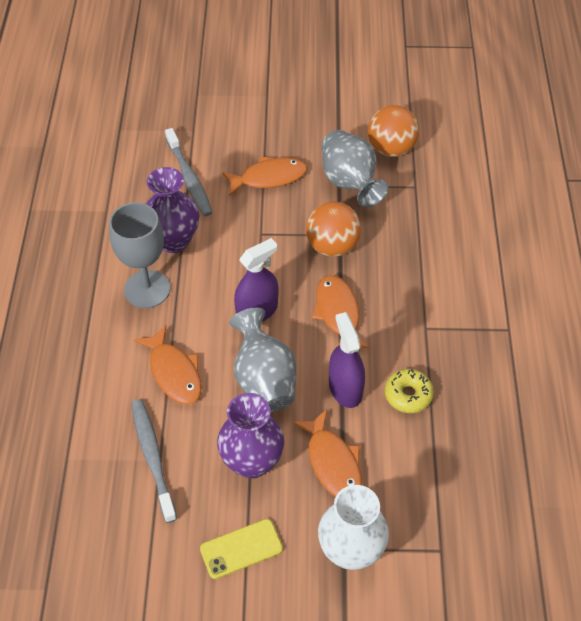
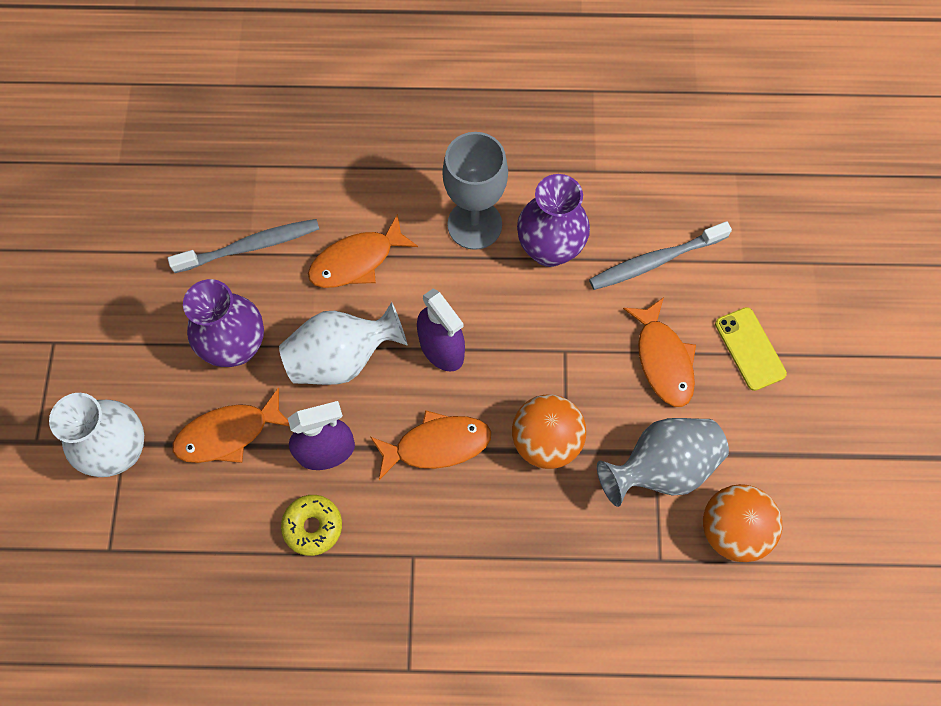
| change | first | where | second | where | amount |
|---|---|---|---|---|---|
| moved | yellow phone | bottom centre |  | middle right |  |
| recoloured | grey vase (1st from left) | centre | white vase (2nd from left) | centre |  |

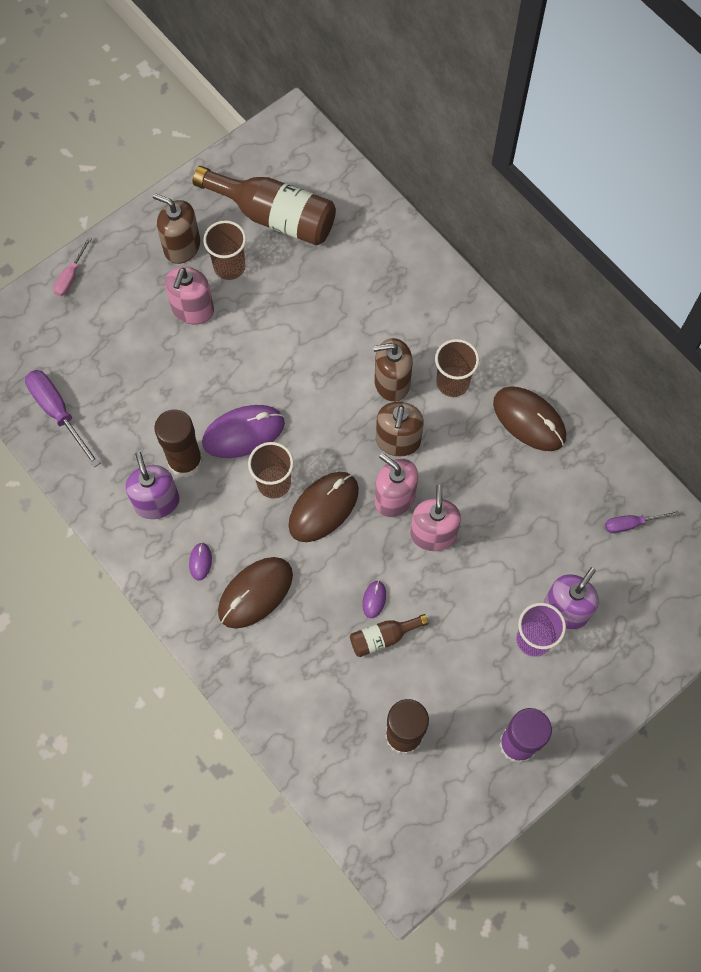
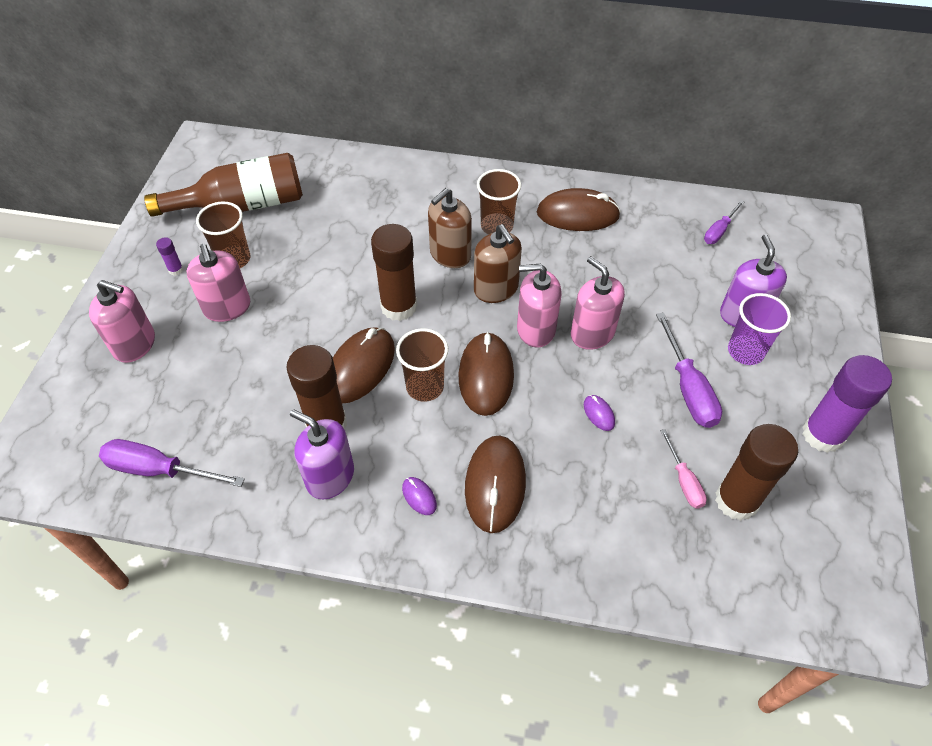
| change | first | where | second | where | amount |
|---|---|---|---|---|---|
| moved | pink screwdriver | top left |  | middle right |  |
| replaced | brown soap dispenser (1st from left) | top left | purple glue stick (1st from left) | middle left |  |
| recoloured | purple mouse (2nd from left) | centre | brown mouse (1st from left) | centre |  |
| removed | brown bottle (2nd from left) | centre |  |  |  |
| added |  |  | pink soap dispenser (1st from left) | middle left |  |
| added |  |  | brown glue stick (2nd from left) | centre |  |
| added |  |  | purple screwdriver (2nd from left) | middle right |  |

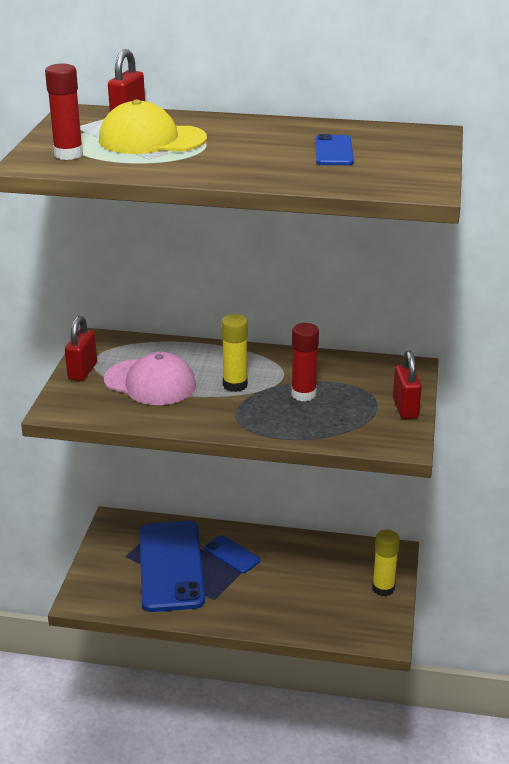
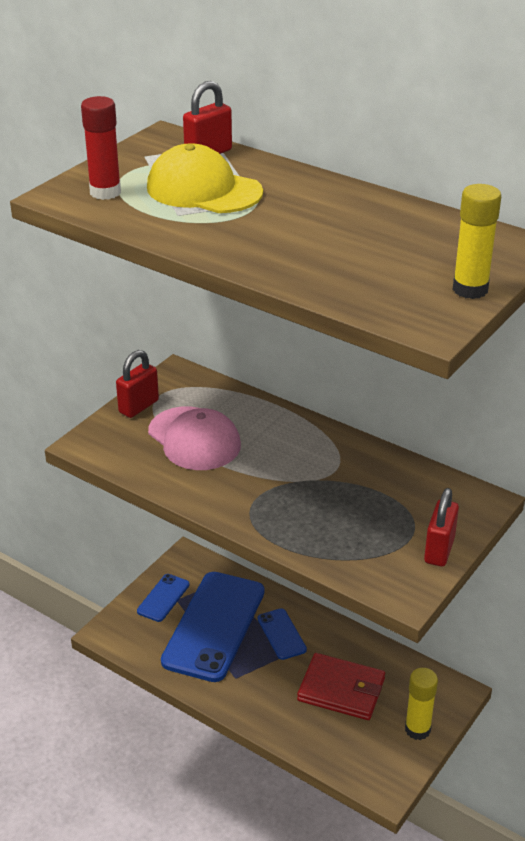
| change | first | where | second | where | amount |
|---|---|---|---|---|---|
| moved | yellow glue stick (1st from left in the first image) | centre | yellow glue stick (2nd from left) | top right |  |
| removed | red glue stick (2nd from left) | centre |  |  |  |
| moved | blue phone (3rd from left in the first image) | top centre | blue phone (1st from left) | bottom left |  |
| added |  |  | red wallet | bottom centre |  |

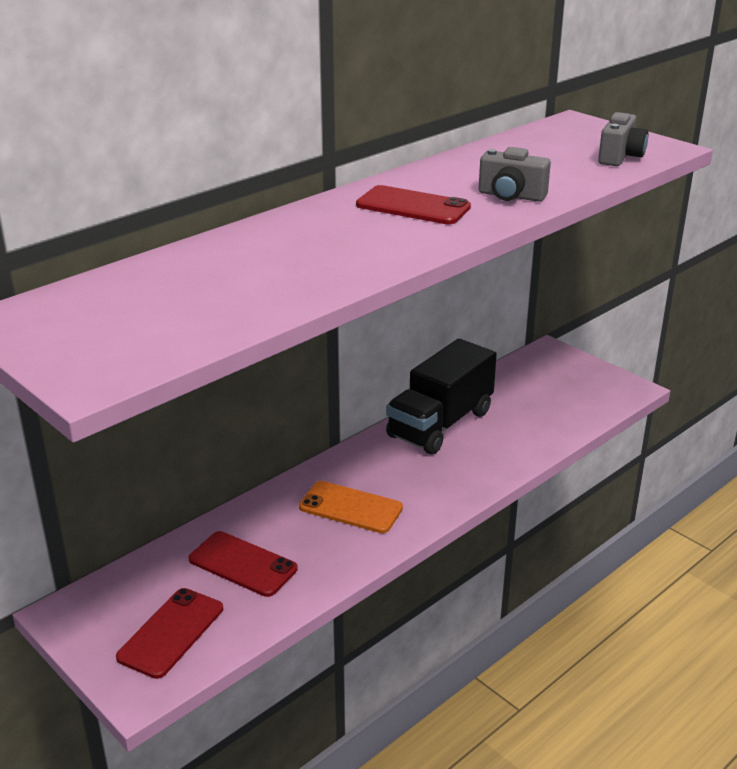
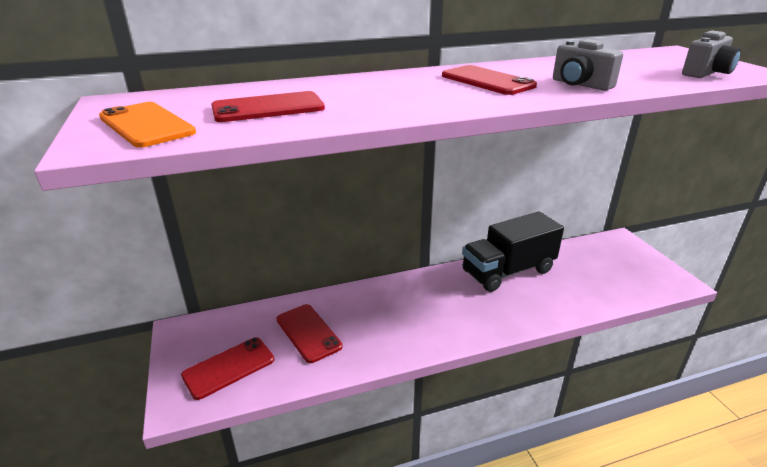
| change | first | where | second | where | amount |
|---|---|---|---|---|---|
| moved | orange phone | centre |  | top left |  |
| added |  |  | red phone (2nd from left) | top centre |  |

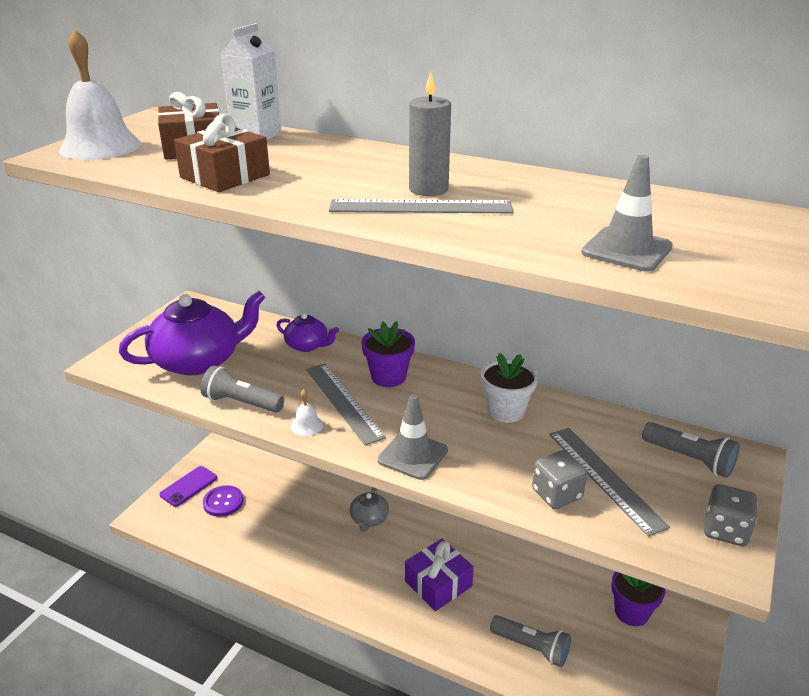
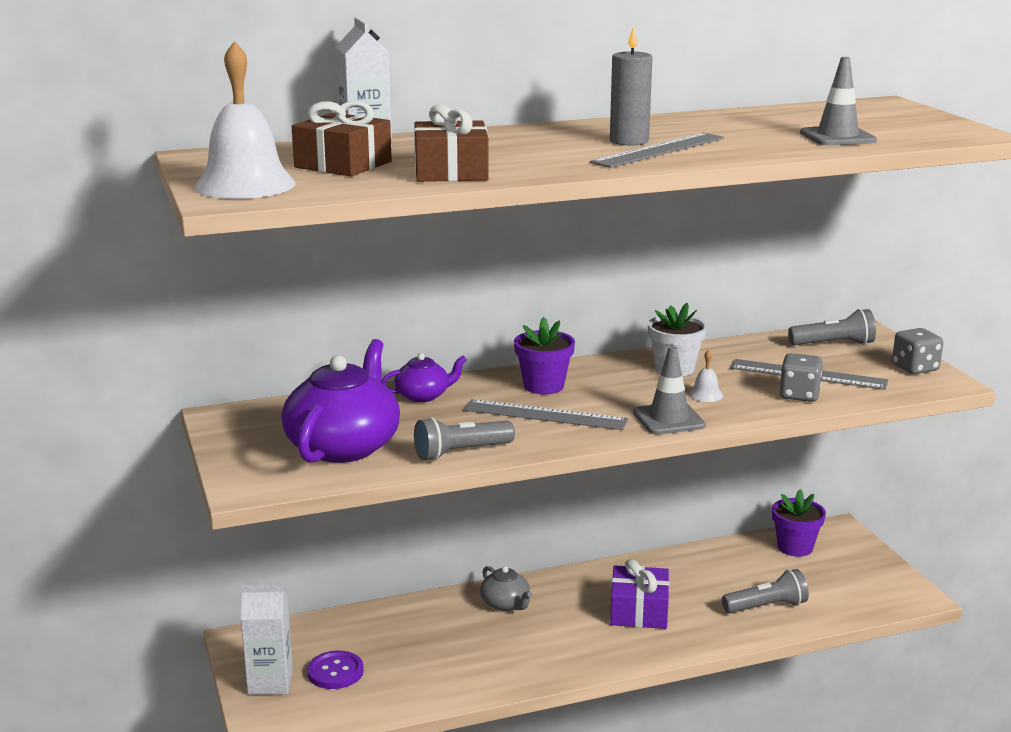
| change | first | where | second | where | amount |
|---|---|---|---|---|---|
| replaced | purple phone | bottom left | white carton (1st from left) | bottom left |  |
| moved | white bell (2nd from left) | centre |  | middle right |  |

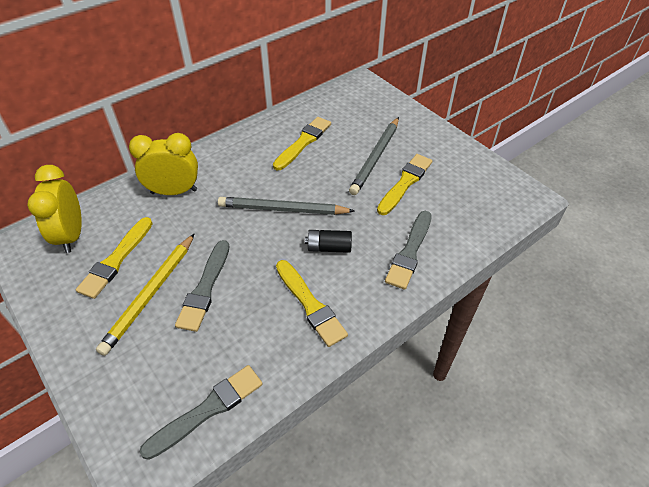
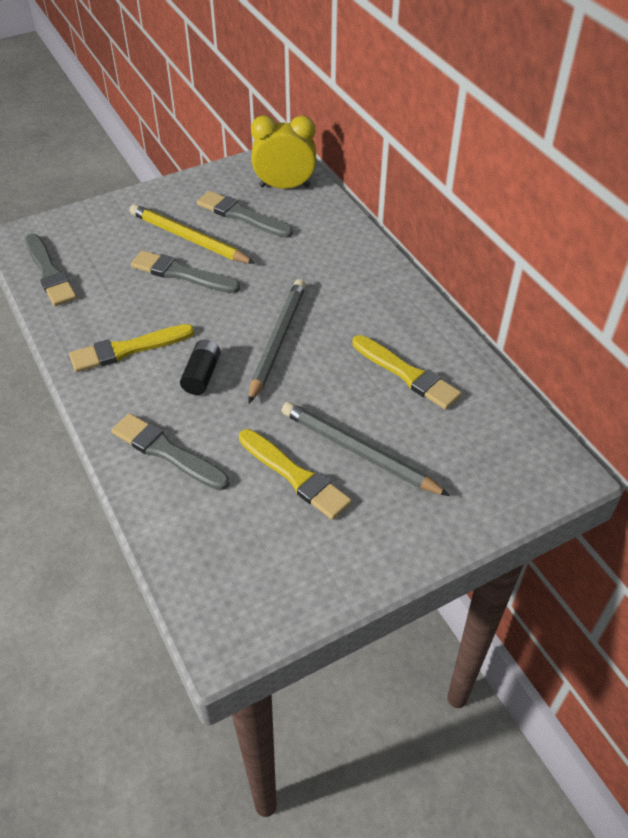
| change | first | where | second | where | amount |
|---|---|---|---|---|---|
| recoloured | yellow brush (1st from left) | middle left | grey brush (4th from left) | top centre |  |
| removed | yellow clock (2nd from left) | middle left |  |  |  |

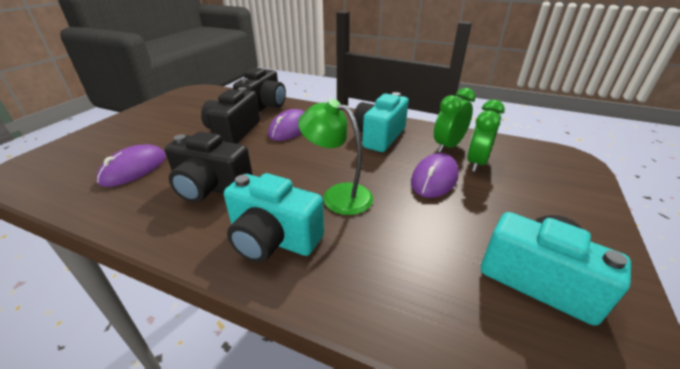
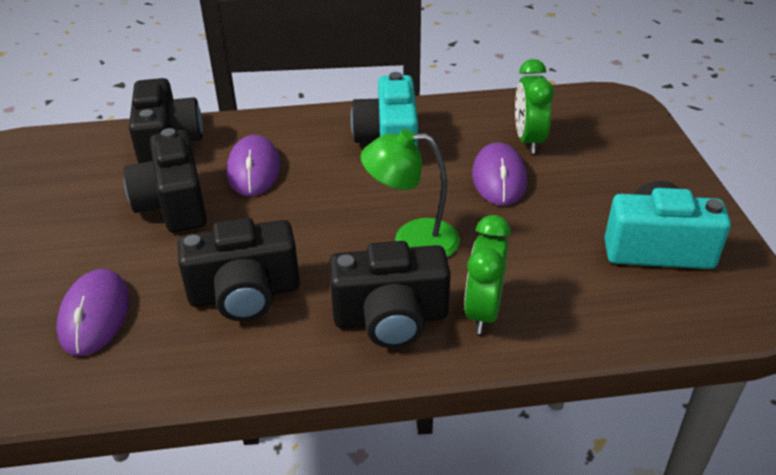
| change | first | where | second | where | amount |
|---|---|---|---|---|---|
| recoloured | turquoise camera (1st from left) | centre | black camera (4th from left) | centre |  |
| moved | green clock (1st from left) | top right |  | centre |  |

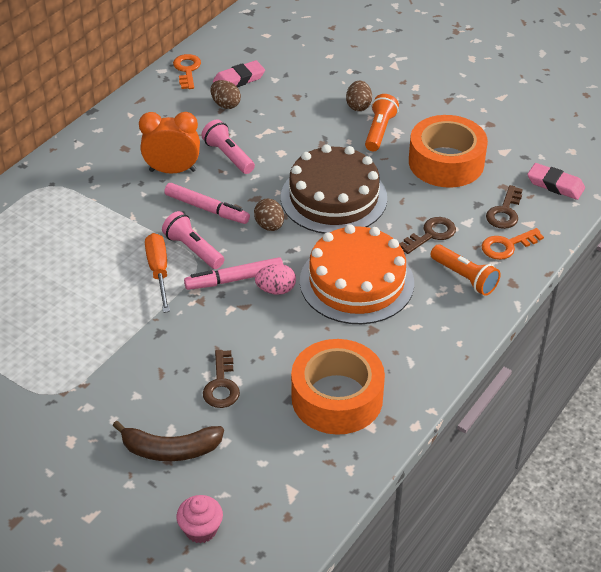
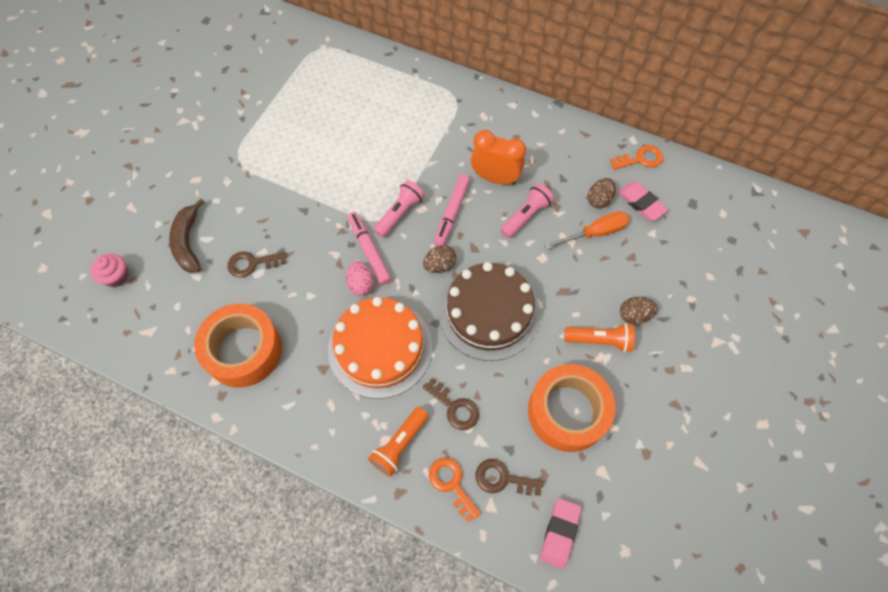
| change | first | where | second | where | amount |
|---|---|---|---|---|---|
| turned | orange clock | top left |  | top centre | 60 degrees counterclockwise |
| moved | orange screwdriver | middle left |  | centre |  |

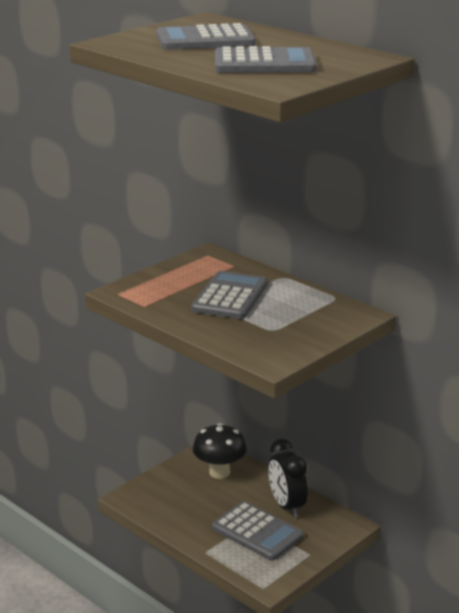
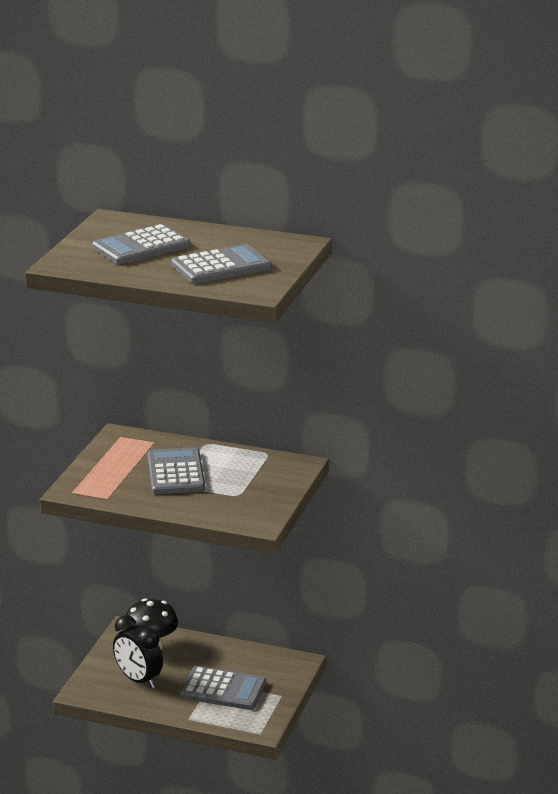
| change | first | where | second | where | amount |
|---|---|---|---|---|---|
| moved | black clock | bottom centre |  | bottom left |  |

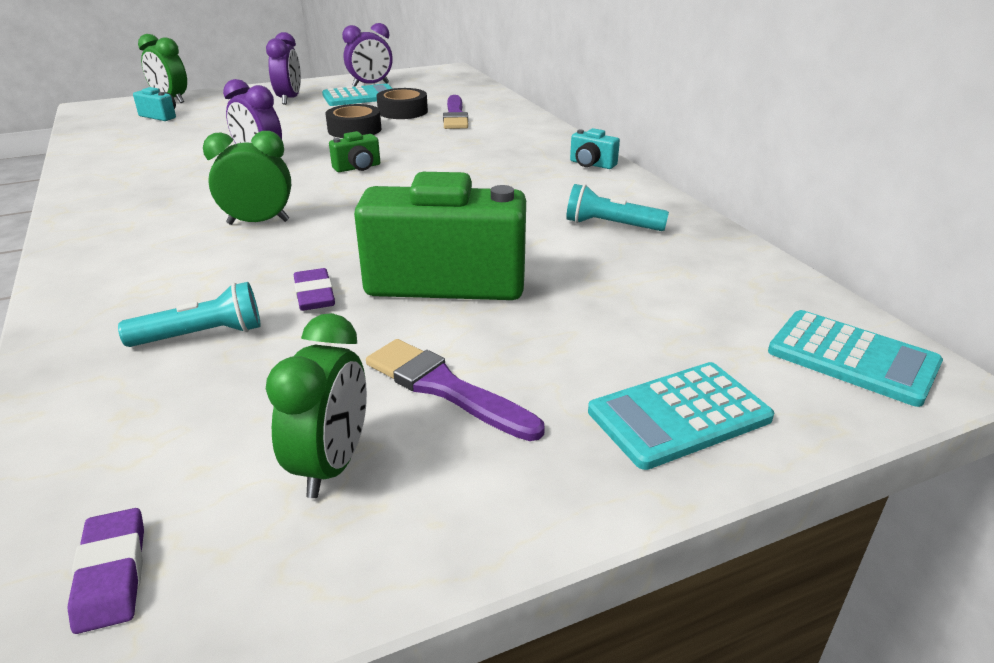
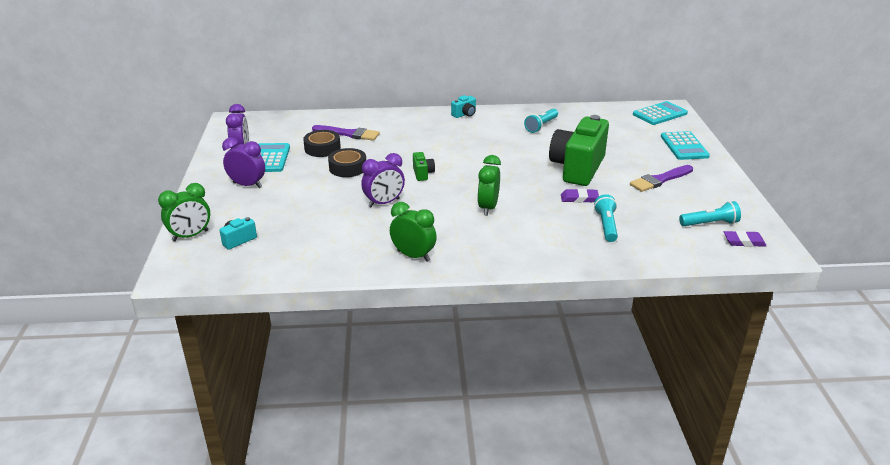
| change | first | where | second | where | amount |
|---|---|---|---|---|---|
| moved | green clock (3rd from left in the first image) | middle left | green clock (2nd from left) | centre |  |
| added |  |  | turquoise flashlight (3rd from left) | middle right |  |

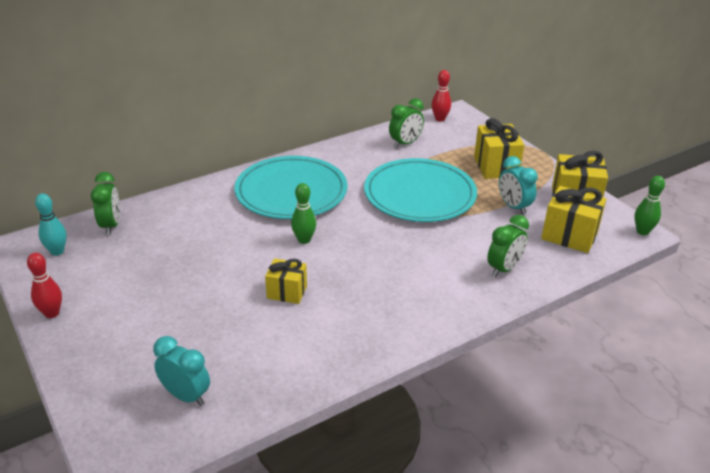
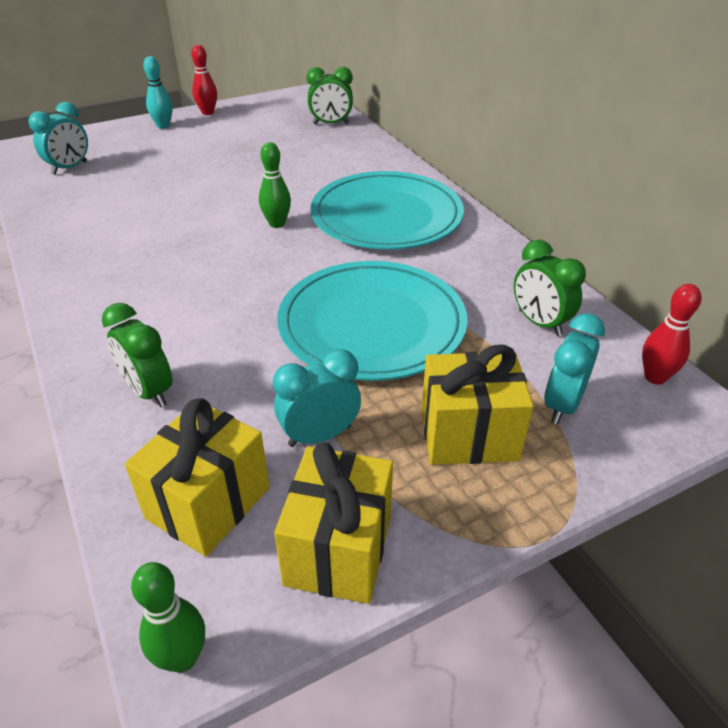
| change | first | where | second | where | amount |
|---|---|---|---|---|---|
| moved | turquoise bowling pin | middle left |  | top left |  |
| removed | yellow gift (1st from left) | centre |  |  |  |
| added |  |  | turquoise clock (3rd from left) | middle right |  |

